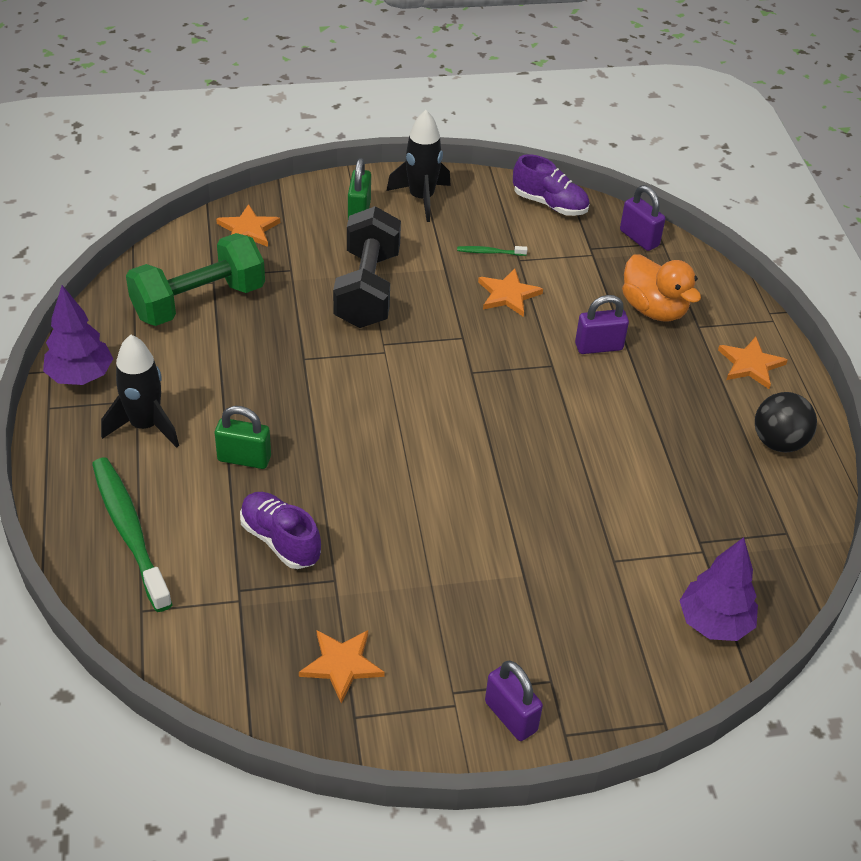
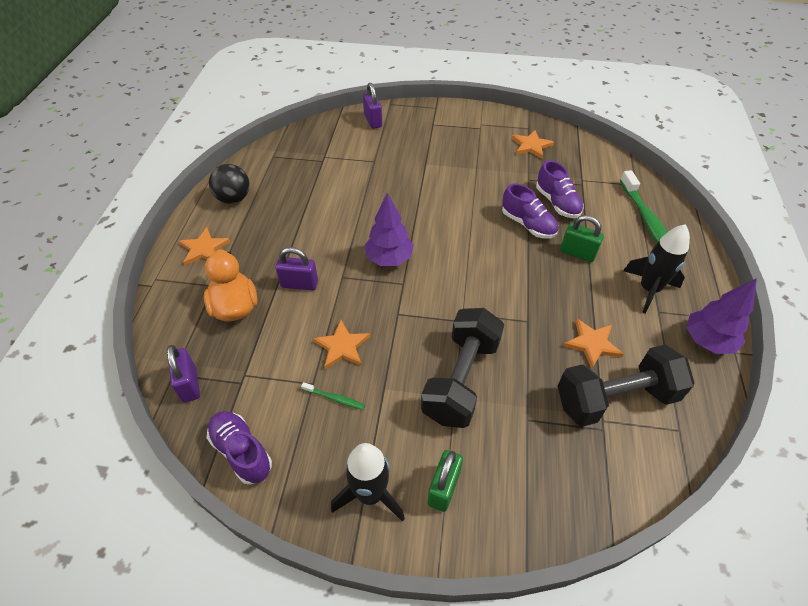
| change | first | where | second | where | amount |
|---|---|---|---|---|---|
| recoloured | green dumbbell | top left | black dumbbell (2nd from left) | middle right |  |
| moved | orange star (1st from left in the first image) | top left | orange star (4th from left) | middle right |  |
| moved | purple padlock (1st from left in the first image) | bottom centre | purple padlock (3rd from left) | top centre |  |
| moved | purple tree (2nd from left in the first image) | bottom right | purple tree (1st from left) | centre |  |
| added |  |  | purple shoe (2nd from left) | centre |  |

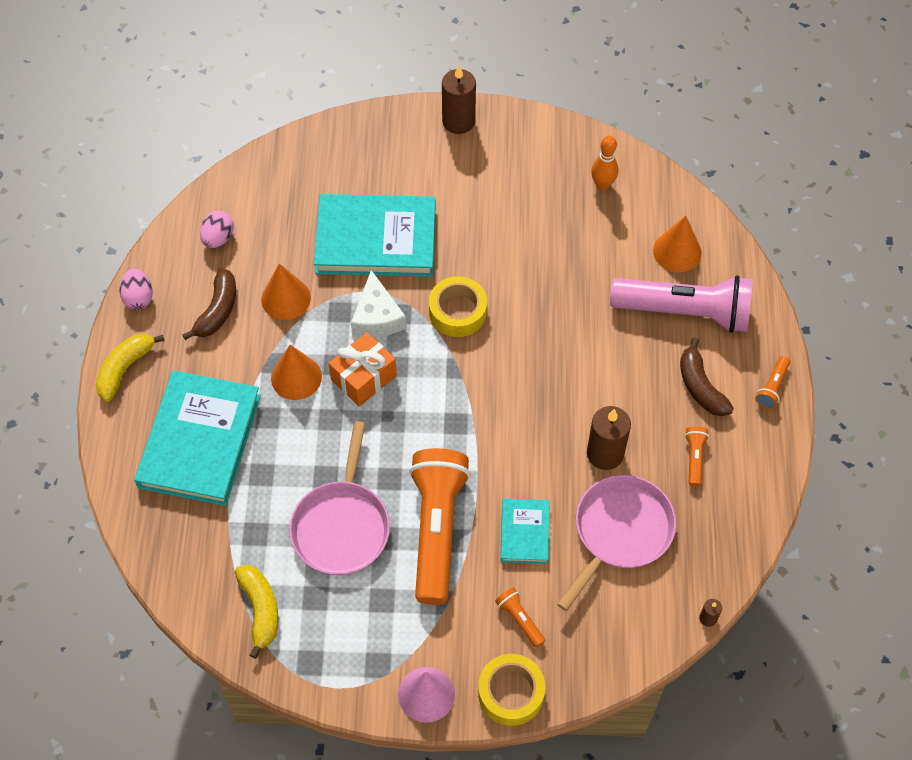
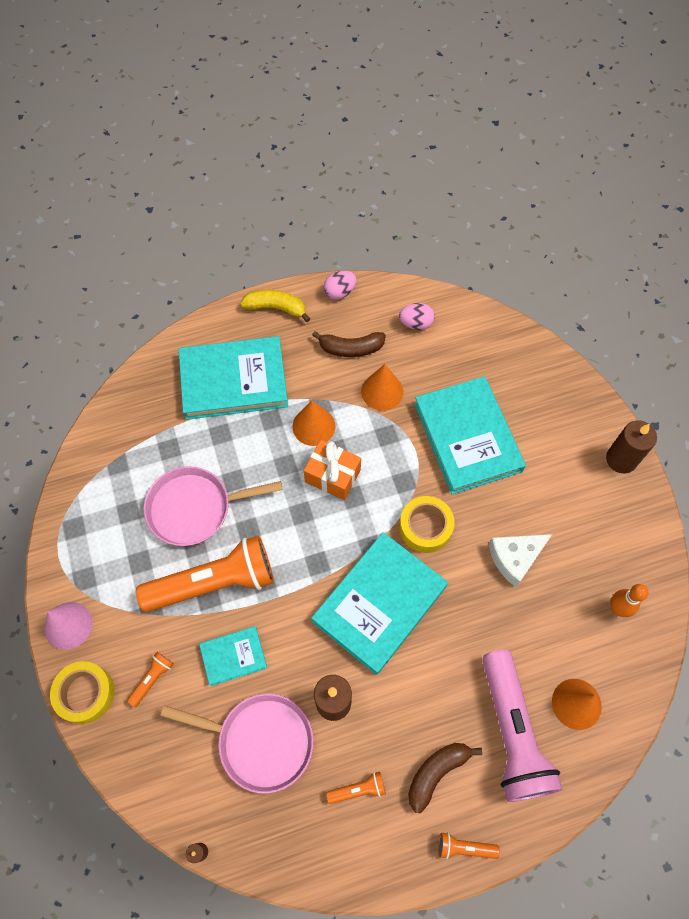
| change | first | where | second | where | amount |
|---|---|---|---|---|---|
| removed | yellow banana (2nd from left) | bottom left |  |  |  |
| moved | white cheese | centre |  | middle right |  |
| added |  |  | turquoise book (3rd from left) | centre |  |

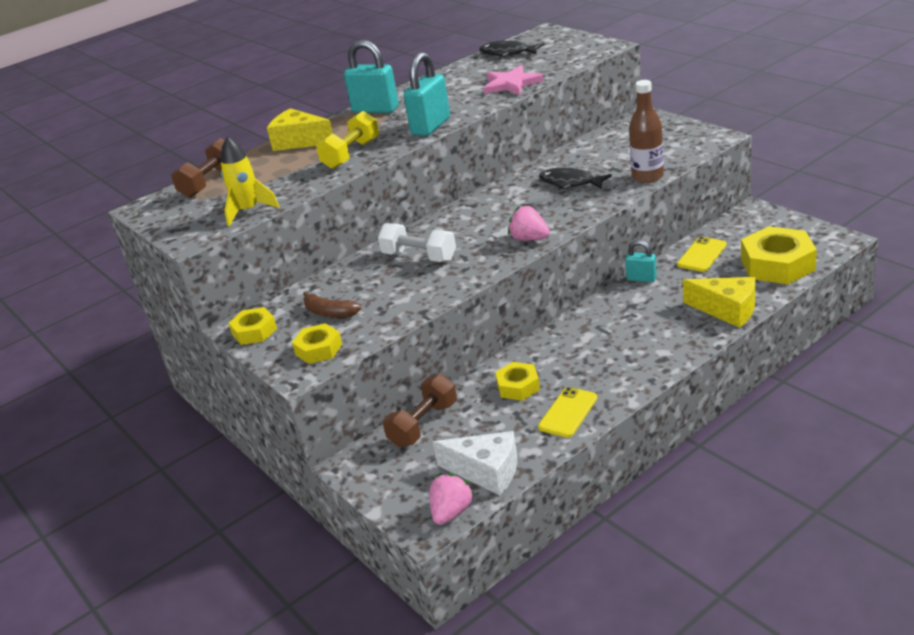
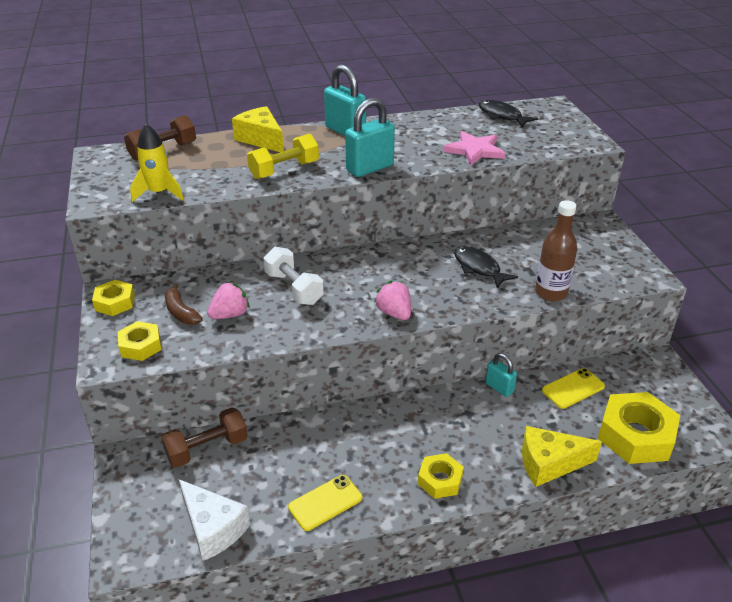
| change | first | where | second | where | amount |
|---|---|---|---|---|---|
| moved | pink strawberry (1st from left) | bottom centre |  | middle left |  |
| moved | yellow nut (3rd from left) | centre |  | bottom centre |  |
| turned | yellow cheese (2nd from left) | middle right |  | bottom right | 120 degrees clockwise |

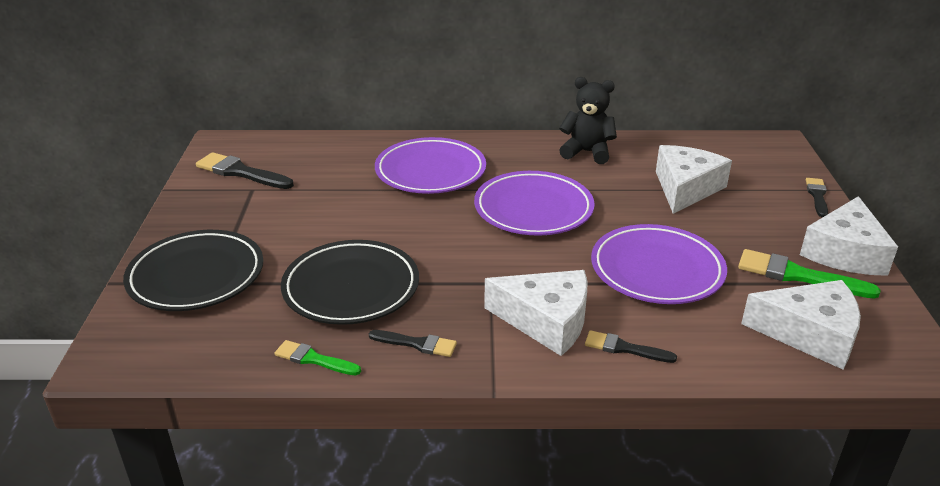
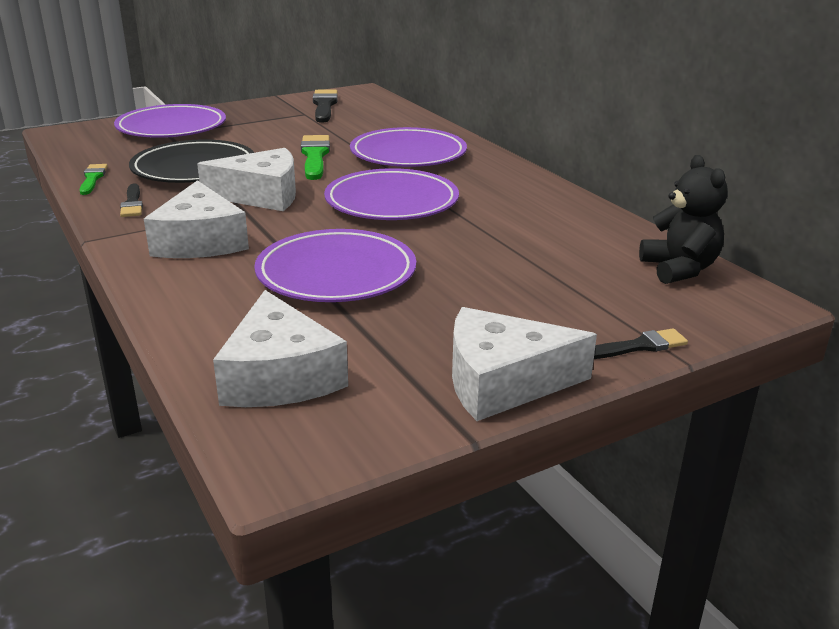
| change | first | where | second | where | amount |
|---|---|---|---|---|---|
| recoloured | black plate (1st from left) | middle left | purple plate (1st from left) | top left |  |
| moved | black teddy bear | top centre |  | middle right |  |
| removed | black brush (3rd from left) | bottom right |  |  |  |
| moved | white cheese (2nd from left) | middle right |  | top left |  |
| moved | green brush (2nd from left) | middle right |  | top centre |  |

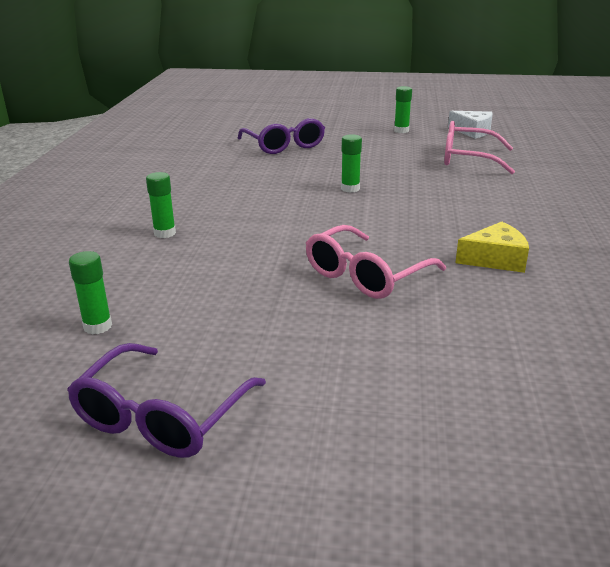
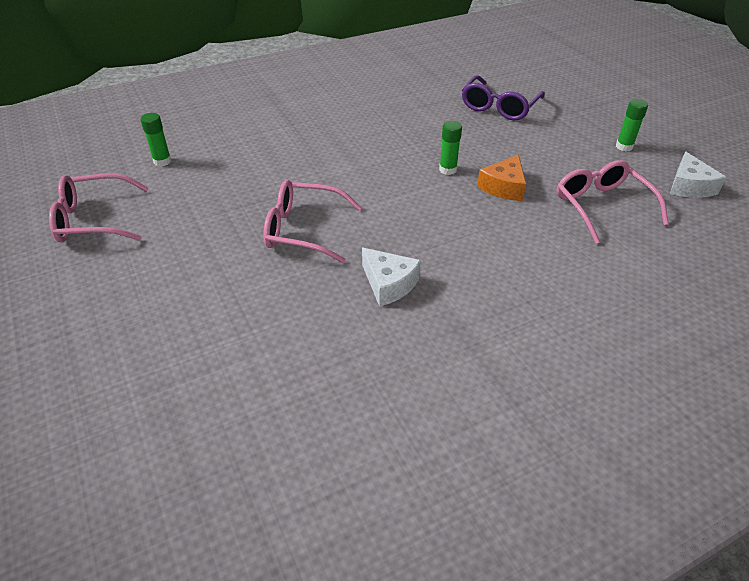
| change | first | where | second | where | amount |
|---|---|---|---|---|---|
| recoloured | purple glasses (1st from left) | bottom left | pink glasses (1st from left) | middle left |  |
| removed | green glue stick (2nd from left) | middle left |  |  |  |
| recoloured | yellow cheese | middle right | white cheese (1st from left) | centre |  |
| added |  |  | orange cheese | top right |  |

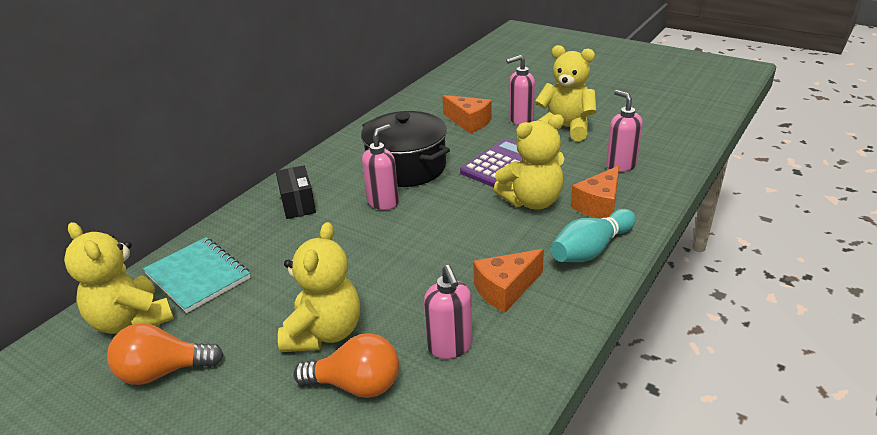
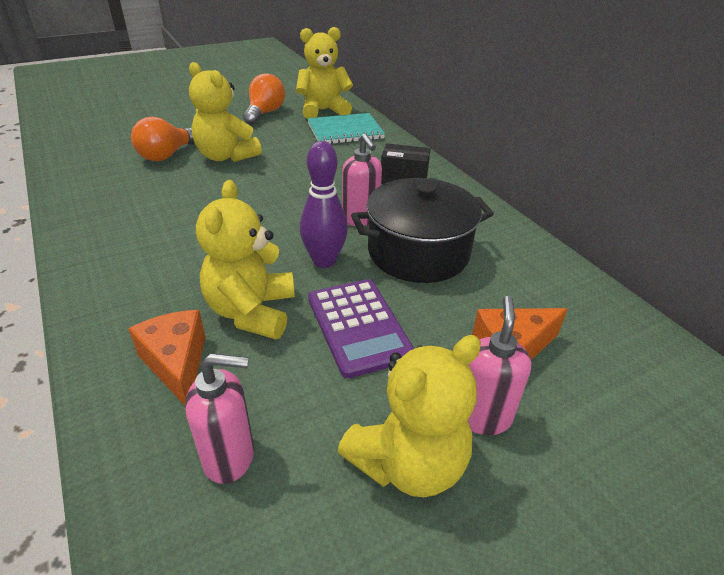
| change | first | where | second | where | amount |
|---|---|---|---|---|---|
| removed | pink soap dispenser (2nd from left) | bottom centre |  |  |  |
| removed | orange cheese (2nd from left) | centre |  |  |  |
| removed | turquoise bowling pin | middle right |  |  |  |
| added |  |  | purple bowling pin | centre |  |

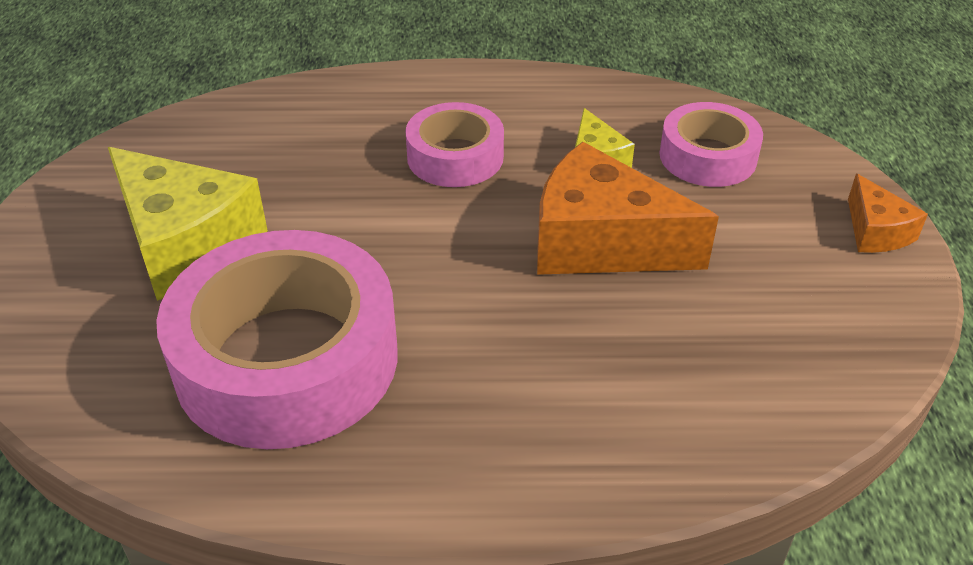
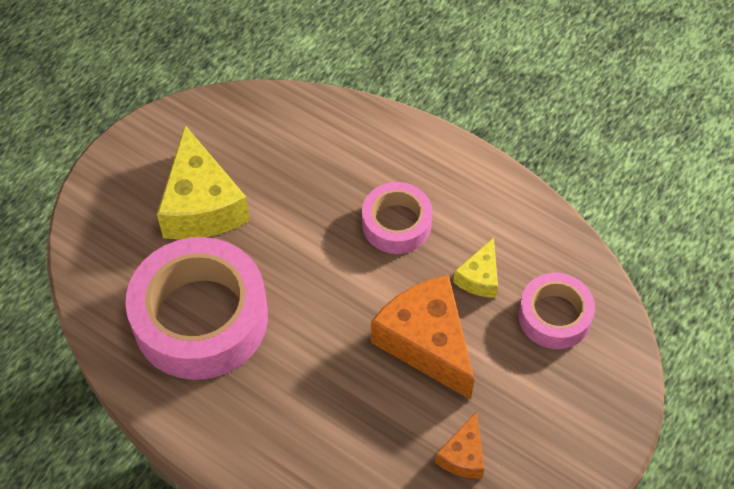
| change | first | where | second | where | amount |
|---|---|---|---|---|---|
| moved | orange cheese (2nd from left) | middle right |  | bottom centre |  |

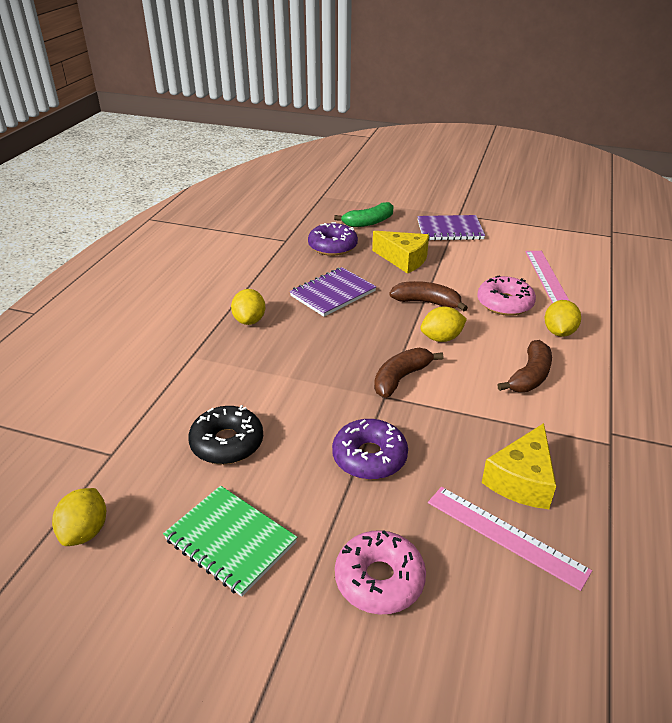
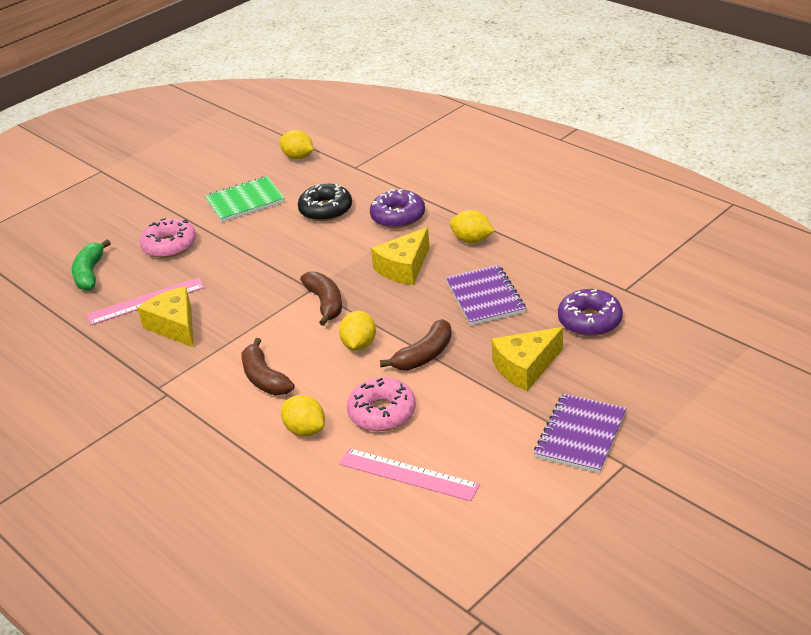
| change | first | where | second | where | amount |
|---|---|---|---|---|---|
| moved | purple donut (2nd from left in the first image) | centre | purple donut (1st from left) | top centre |  |
| moved | green banana | top centre |  | middle left |  |
| added |  |  | yellow cheese (2nd from left) | centre |  |

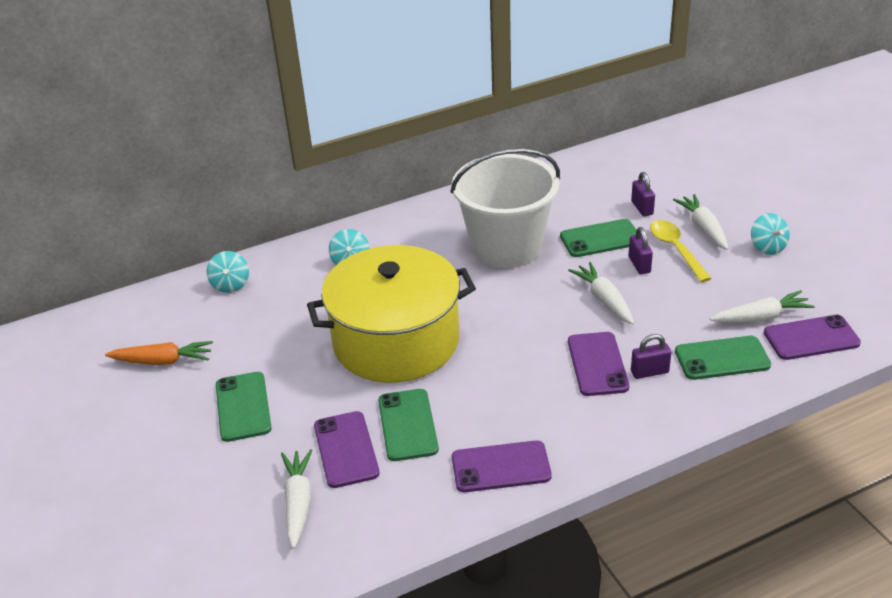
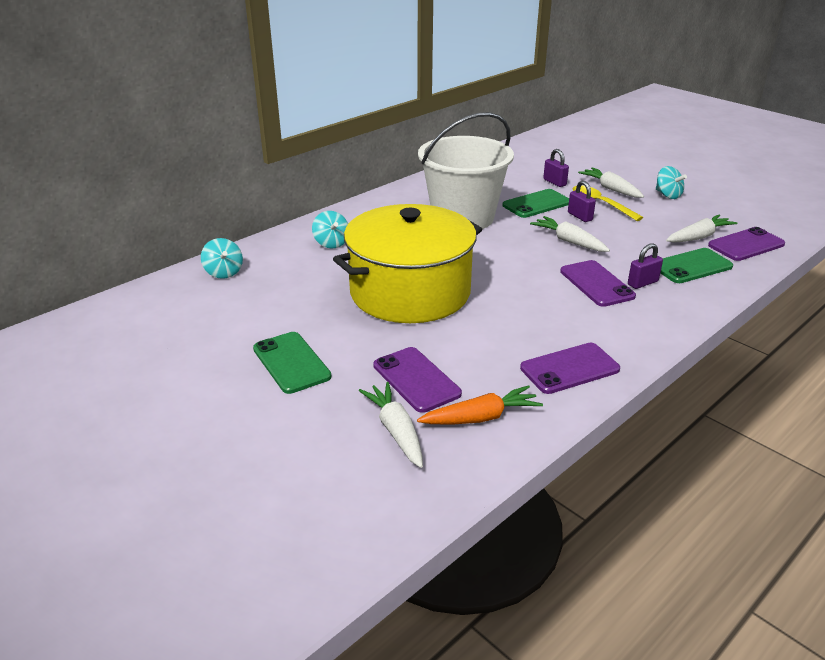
| change | first | where | second | where | amount |
|---|---|---|---|---|---|
| moved | orange carrot | middle left |  | centre |  |
| removed | green phone (2nd from left) | bottom centre |  |  |  |

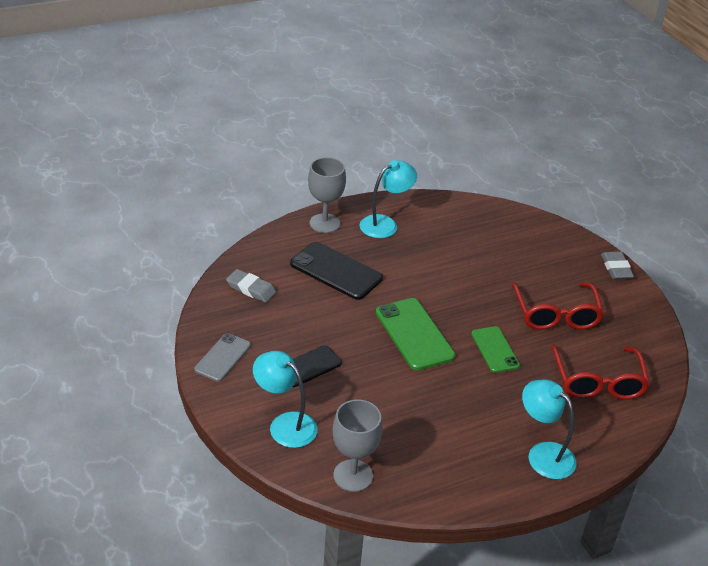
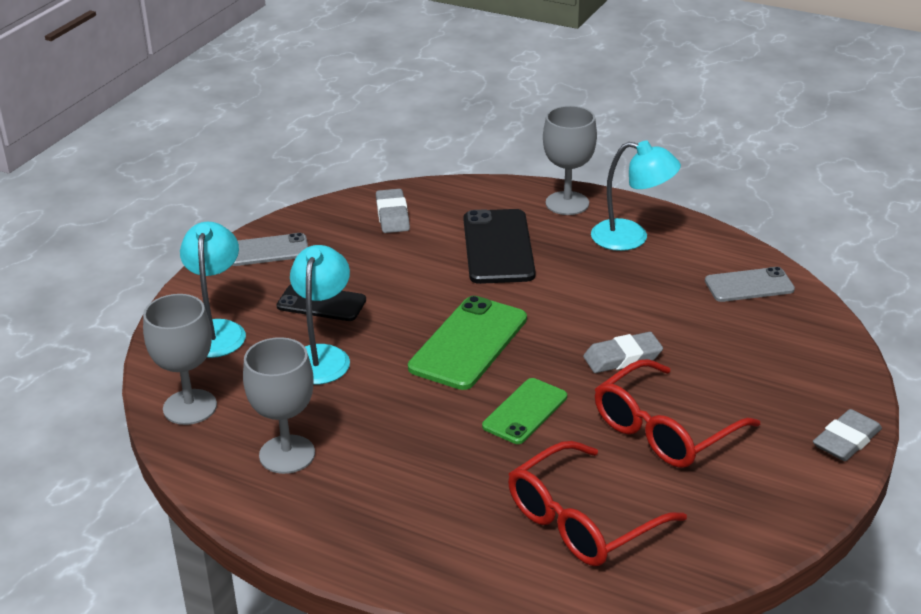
| change | first | where | second | where | amount |
|---|---|---|---|---|---|
| moved | turquoise lamp (3rd from left in the first image) | bottom right | turquoise lamp (2nd from left) | centre |  |
| added |  |  | grey goblet (2nd from left) | middle left |  |
| added |  |  | grey eraser (2nd from left) | middle right |  |
| added |  |  | grey phone (2nd from left) | middle right |  |

